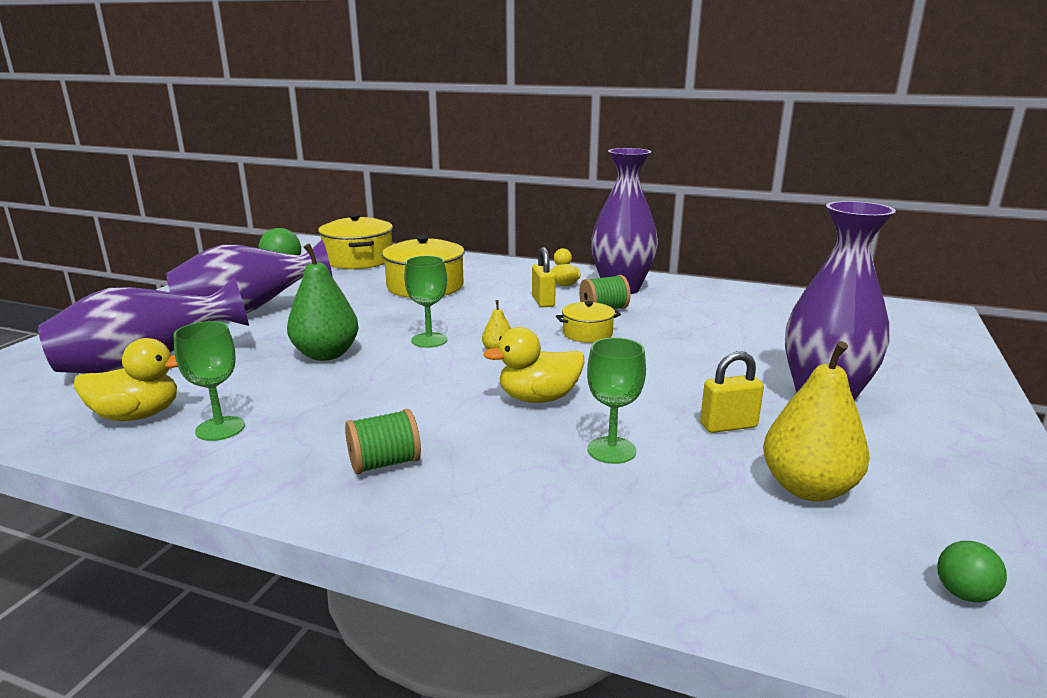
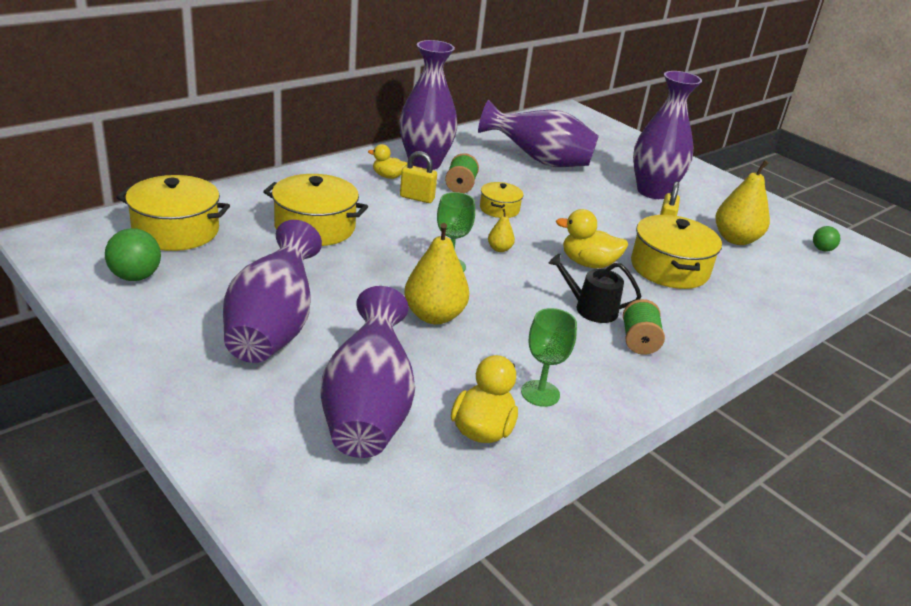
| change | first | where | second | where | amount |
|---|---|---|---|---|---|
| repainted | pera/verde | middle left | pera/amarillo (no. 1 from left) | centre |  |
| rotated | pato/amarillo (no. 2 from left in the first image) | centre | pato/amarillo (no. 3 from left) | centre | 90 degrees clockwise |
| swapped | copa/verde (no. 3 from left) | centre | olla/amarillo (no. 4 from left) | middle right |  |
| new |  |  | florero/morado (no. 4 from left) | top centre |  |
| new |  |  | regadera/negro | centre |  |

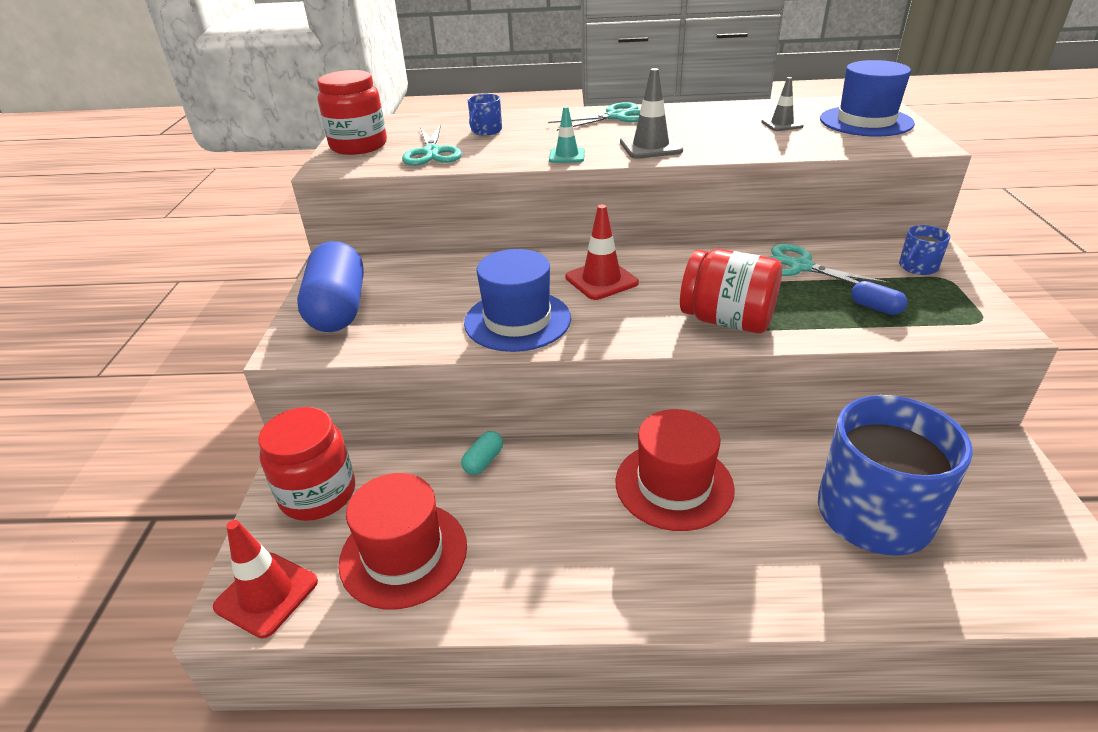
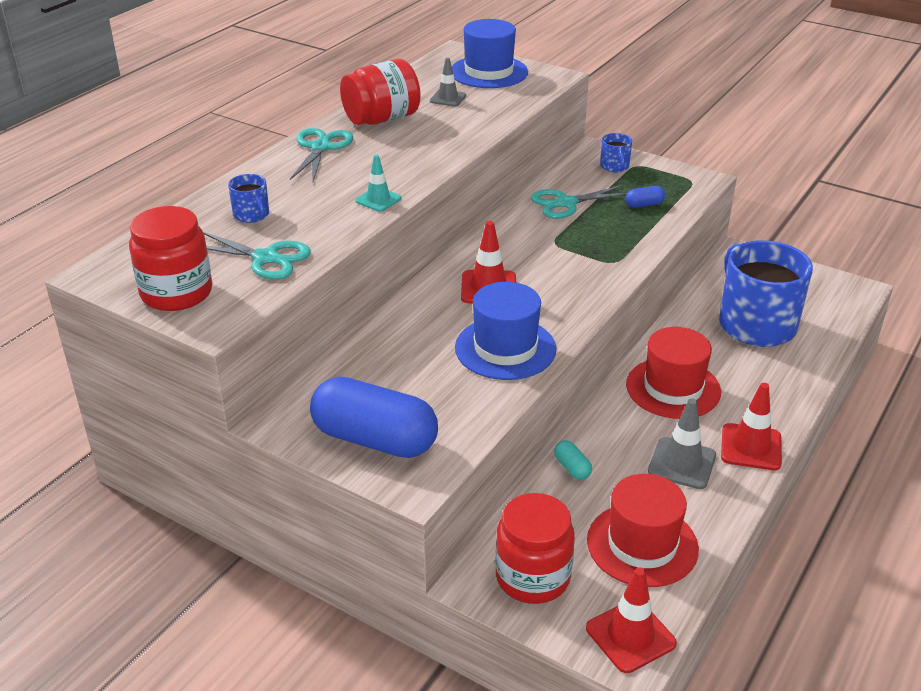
| change | first | where | second | where | amount |
|---|---|---|---|---|---|
| shifted | cono de tráfico/gris (no. 1 from left in the first image) | top centre | cono de tráfico/gris (no. 2 from left) | middle right |  |
| shifted | tarro/rojo (no. 3 from left in the first image) | centre | tarro/rojo (no. 2 from left) | top centre |  |
| new |  |  | cono de tráfico/rojo (no. 3 from left) | middle right |  |

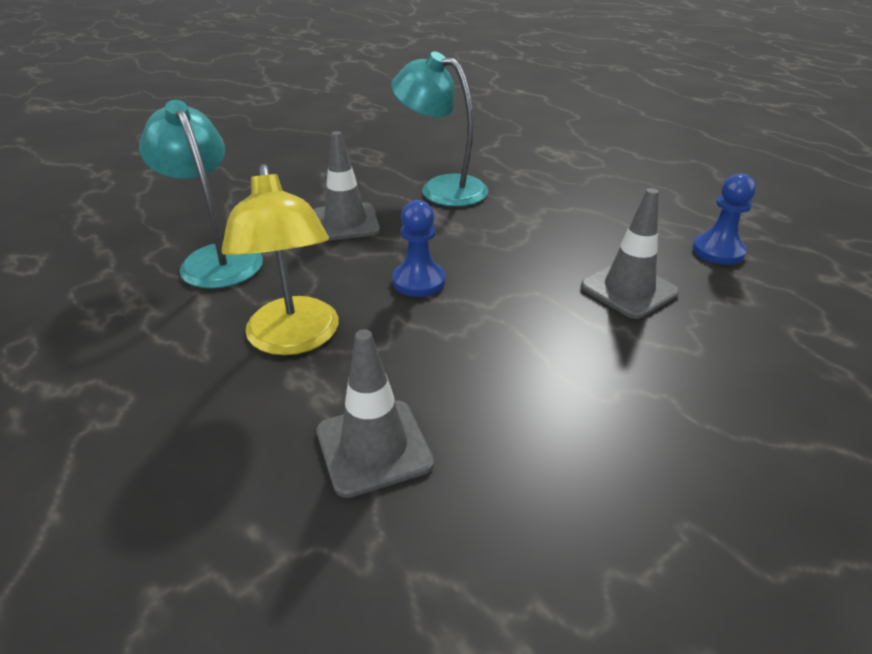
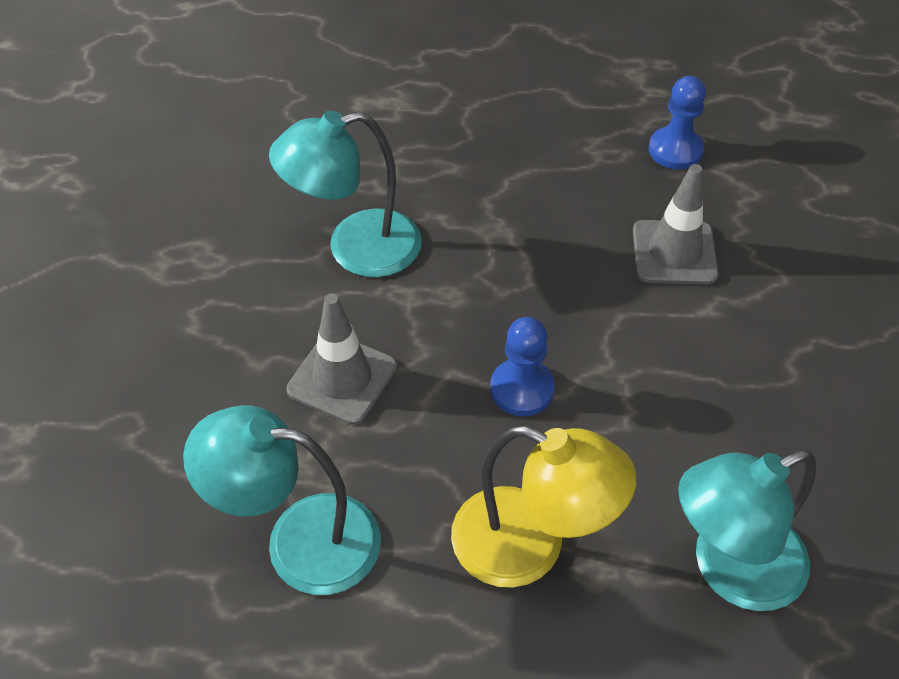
| change | first | where | second | where | amount |
|---|---|---|---|---|---|
| swapped | cono de tráfico/gris (no. 2 from left) | centre | lámpara/turquesa (no. 3 from left) | bottom right |  |

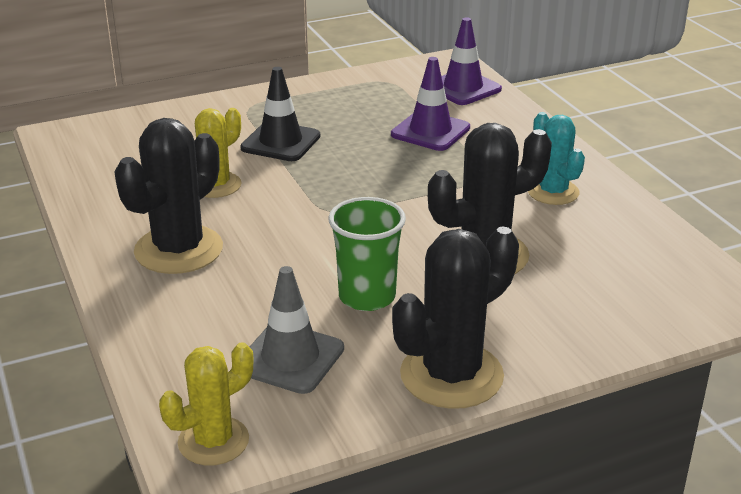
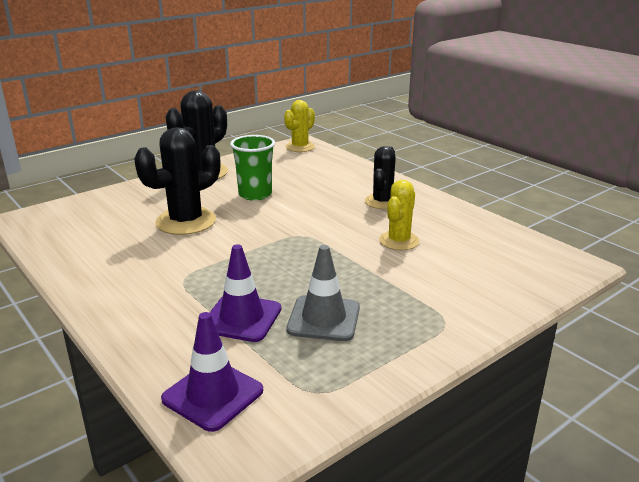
| change | first | where | second | where | amount |
|---|---|---|---|---|---|
| scaled | cactus/negro (no. 1 from left in the first image) | middle left | cactus/negro (no. 3 from left) | centre | x0.64 |
| gone | cono de tráfico/negro | top centre |  |  |  |
| shifted | cono de tráfico/gris | bottom centre |  | centre |  |
| gone | cactus/turquesa | top right |  |  |  |

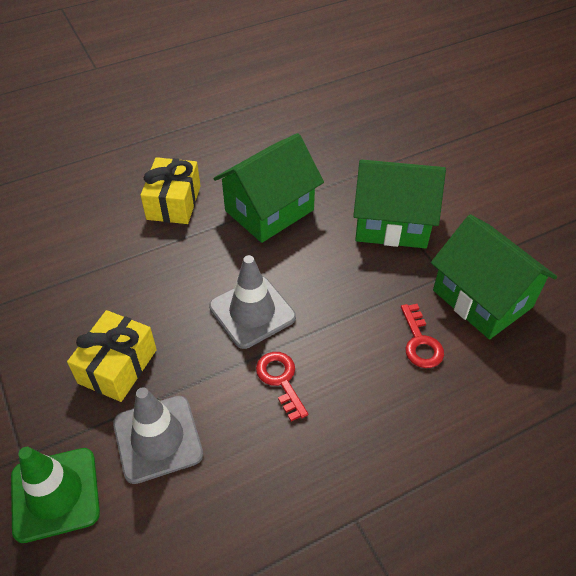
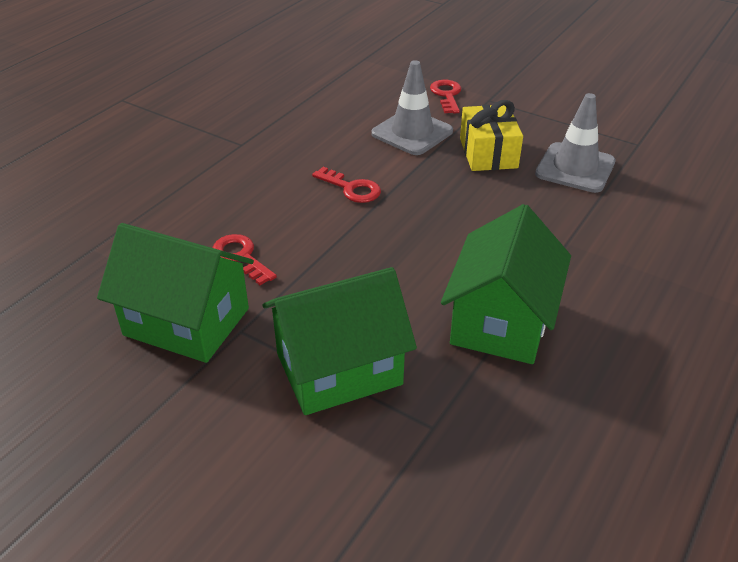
| change | first | where | second | where | amount |
|---|---|---|---|---|---|
| swapped | cono de tráfico/verde | bottom left | llave/rojo (no. 3 from left) | top centre |  |
| gone | regalo/amarillo (no. 2 from left) | top left |  |  |  |
| shifted | cono de tráfico/gris (no. 2 from left) | centre |  | top right |  |

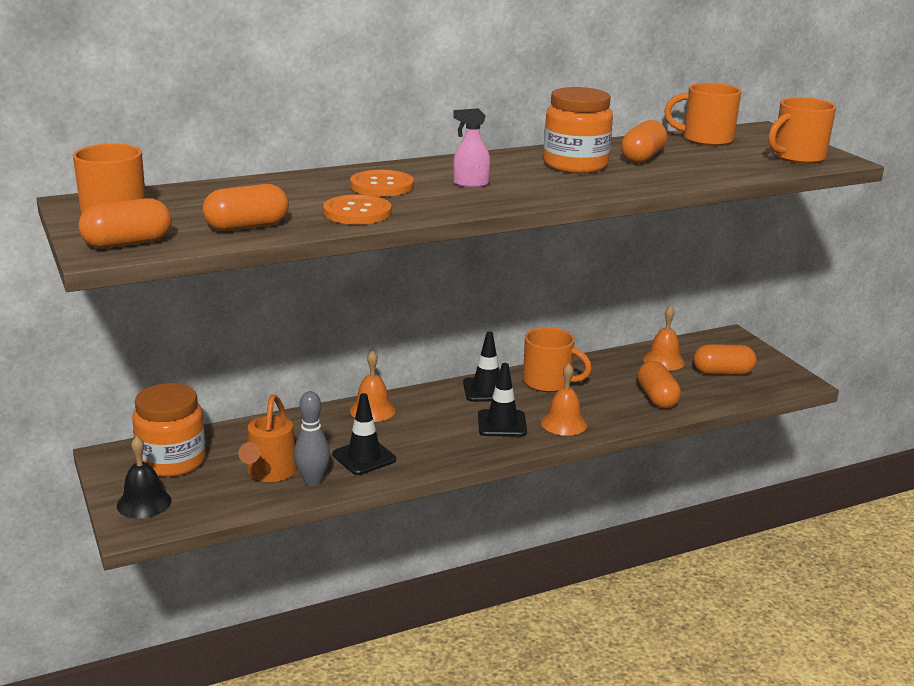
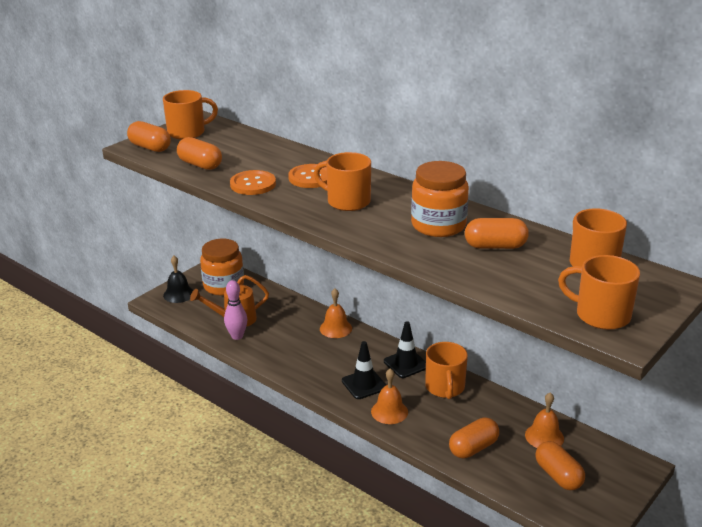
| change | first | where | second | where | amount |
|---|---|---|---|---|---|
| repainted | bolo/gris | centre | bolo/rosa | centre |  |
| gone | cono de tráfico/negro (no. 1 from left) | centre |  |  |  |
| swapped | pulverizador/rosa | top centre | taza/naranja (no. 2 from left) | centre |  |

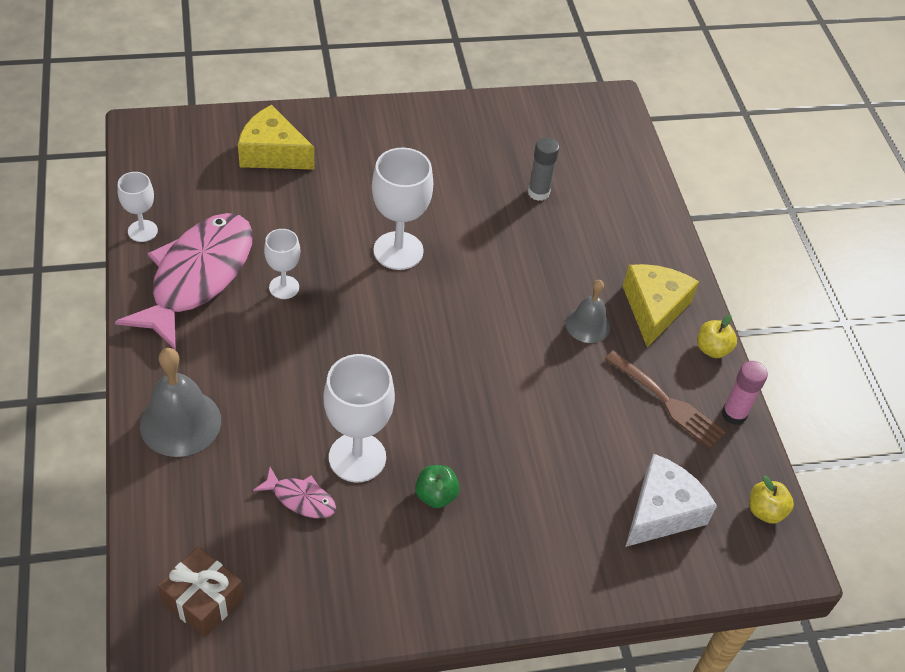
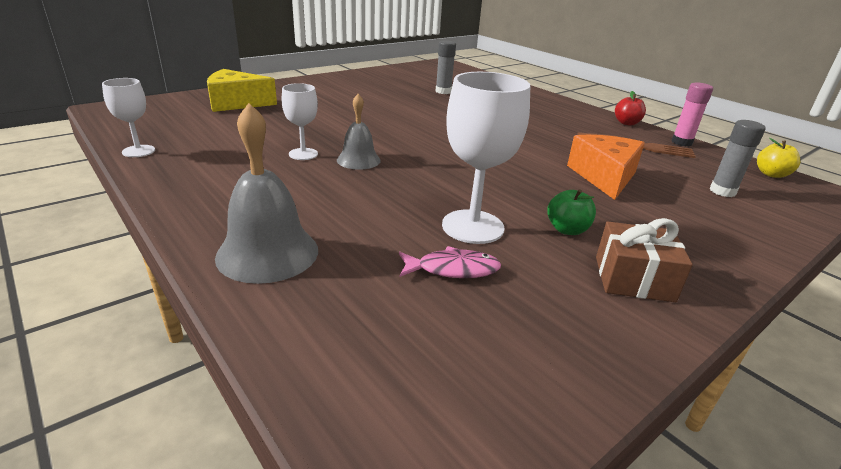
| change | first | where | second | where | amount |
|---|---|---|---|---|---|
| gone | pez/rosa (no. 1 from left) | middle left |  |  |  |
| shifted | regalo/marrón | bottom left |  | middle right |  |
| gone | copa/blanco (no. 4 from left) | top centre |  |  |  |
| shifted | campana/gris (no. 2 from left) | centre |  | top centre |  |
| gone | queso/amarillo (no. 2 from left) | middle right |  |  |  |
| swapped | queso/blanco | bottom right | barra de pegamento/gris (no. 2 from left) | middle right |  |
| repainted | manzana/amarillo (no. 1 from left) | middle right | manzana/rojo | top right |  |
| new |  |  | queso/naranja | middle right |  |

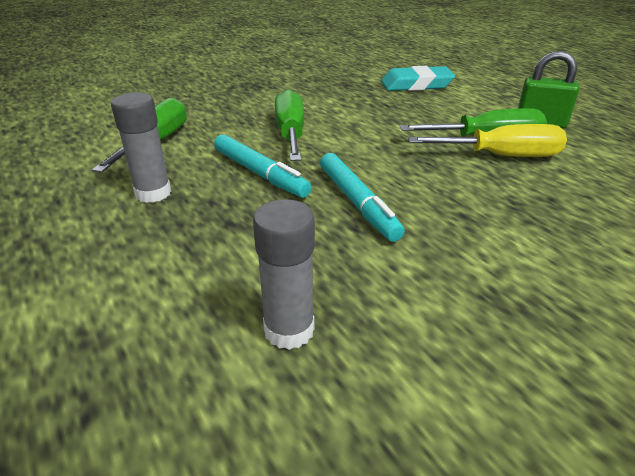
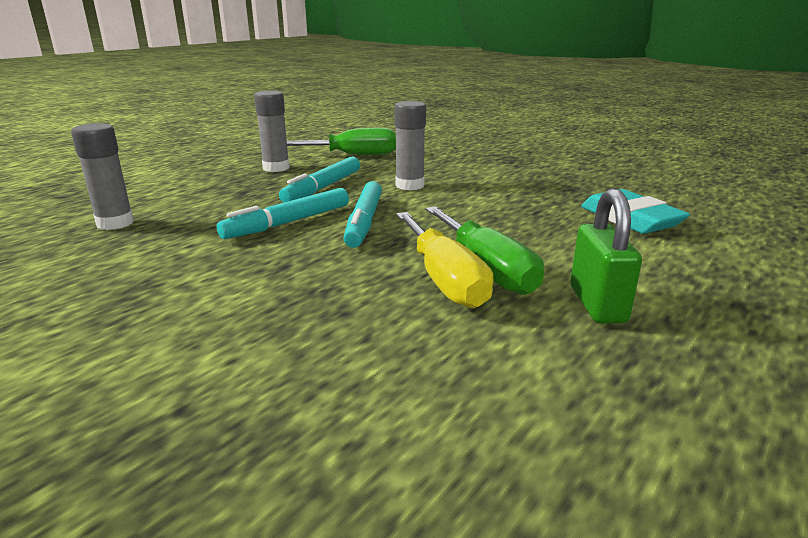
| change | first | where | second | where | amount |
|---|---|---|---|---|---|
| swapped | destornillador/verde (no. 2 from left) | top centre | barra de pegamento/gris (no. 3 from left) | top centre |  |
| new |  |  | rotulador/turquesa (no. 3 from left) | centre |  |

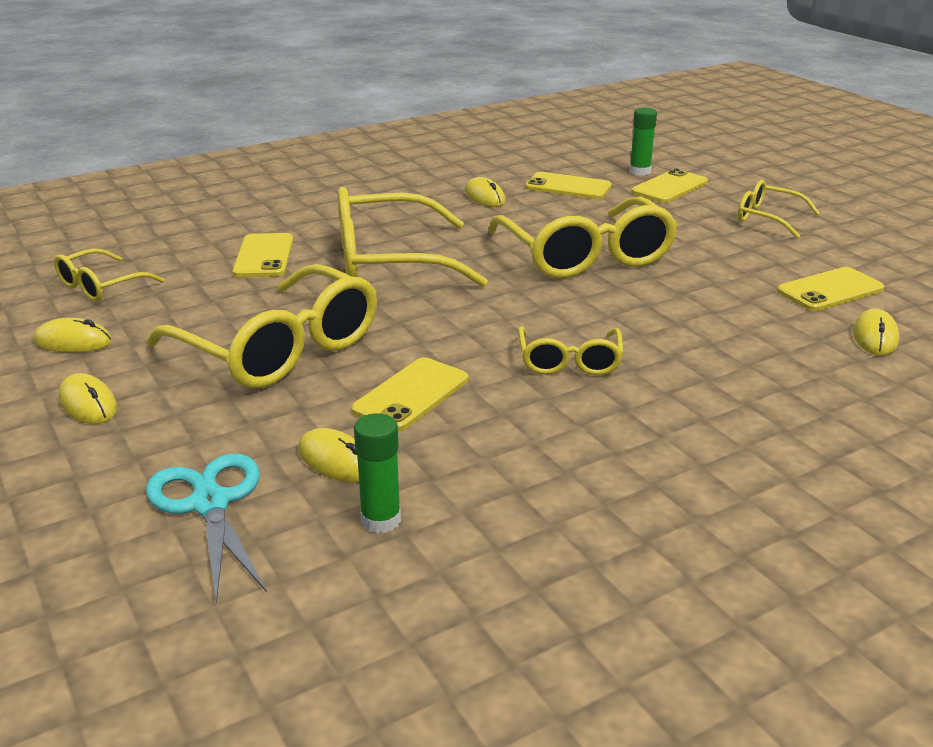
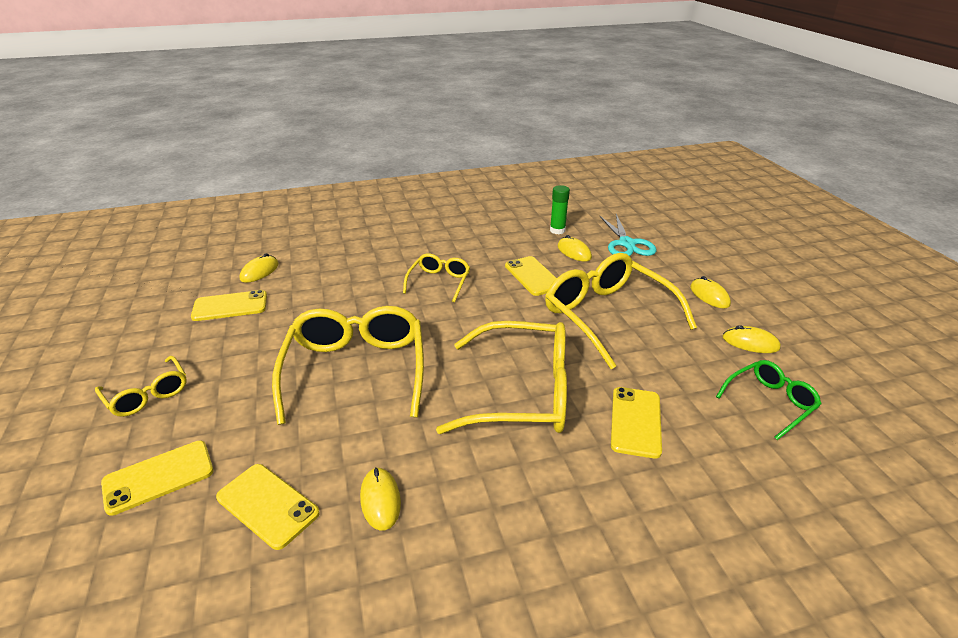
| change | first | where | second | where | amount |
|---|---|---|---|---|---|
| repainted | gafas/amarillo (no. 1 from left) | middle left | gafas/verde | middle right |  |
| rotated | móvil/amarillo (no. 2 from left in the first image) | centre | móvil/amarillo (no. 4 from left) | centre | 75 degrees counterclockwise |
| gone | barra de pegamento/verde (no. 2 from left) | top right |  |  |  |

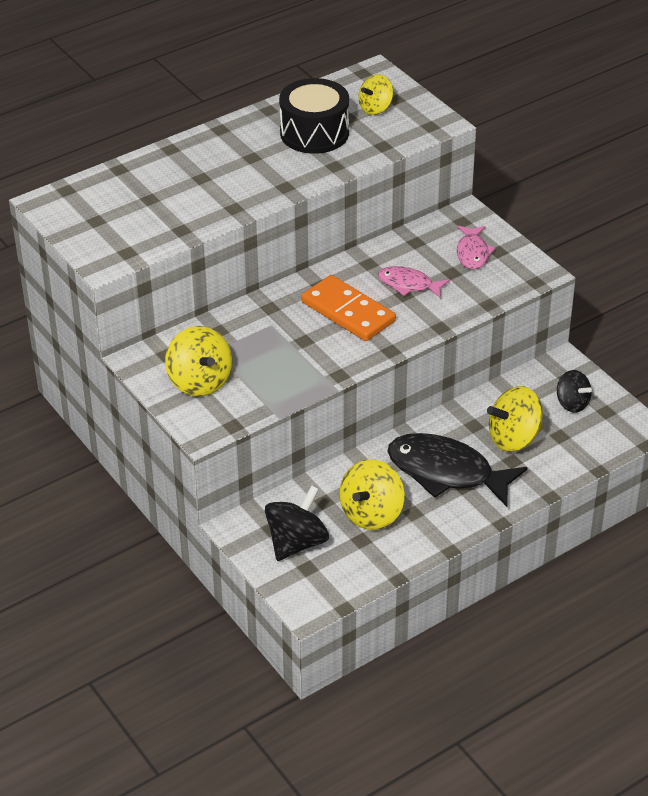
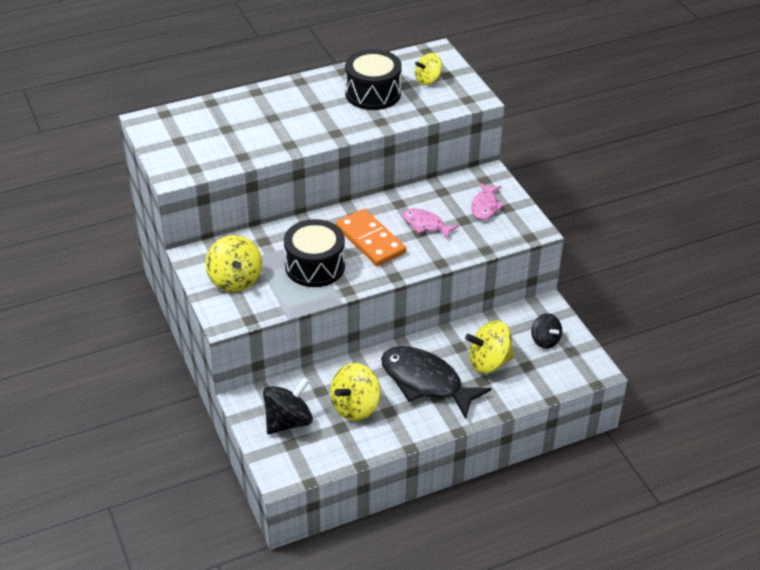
| change | first | where | second | where | amount |
|---|---|---|---|---|---|
| new |  |  | tambor/negro (no. 1 from left) | centre |  |

